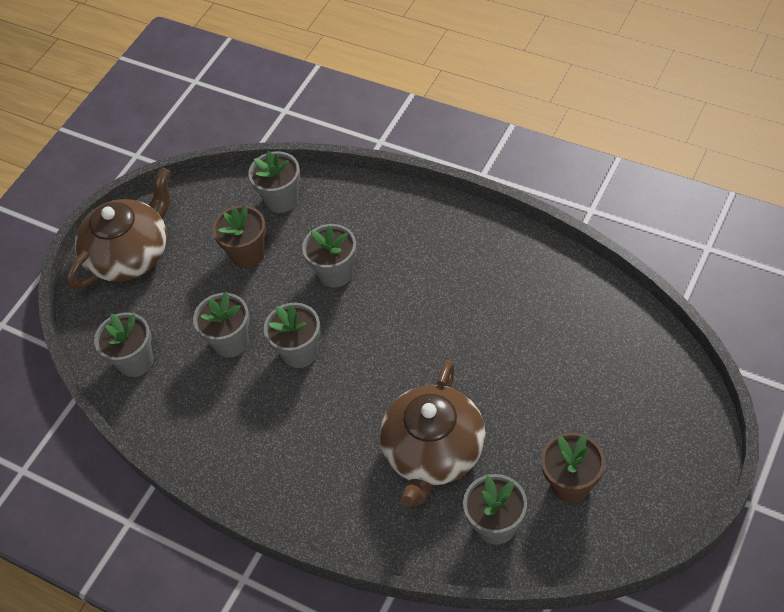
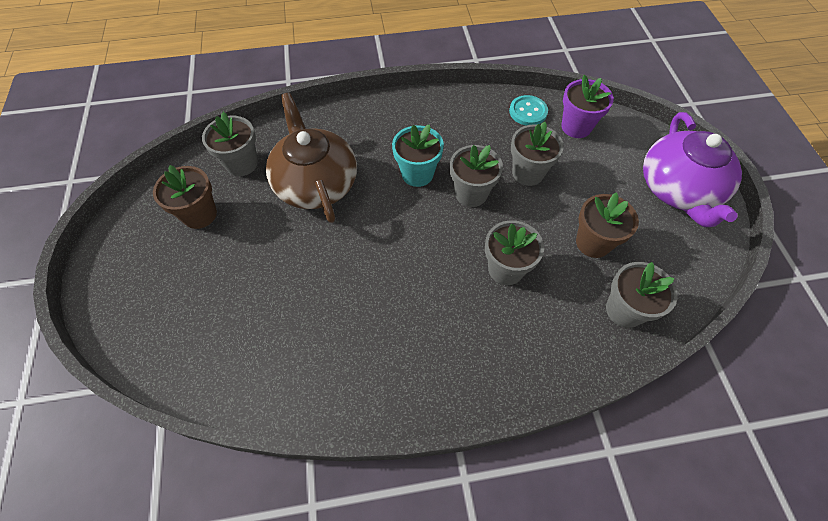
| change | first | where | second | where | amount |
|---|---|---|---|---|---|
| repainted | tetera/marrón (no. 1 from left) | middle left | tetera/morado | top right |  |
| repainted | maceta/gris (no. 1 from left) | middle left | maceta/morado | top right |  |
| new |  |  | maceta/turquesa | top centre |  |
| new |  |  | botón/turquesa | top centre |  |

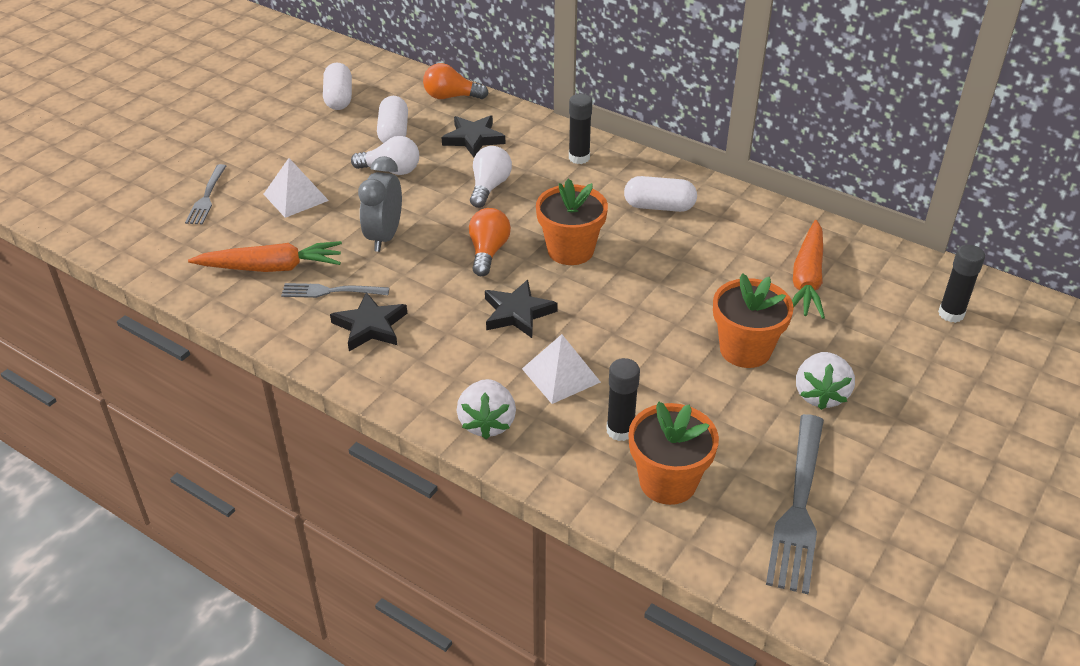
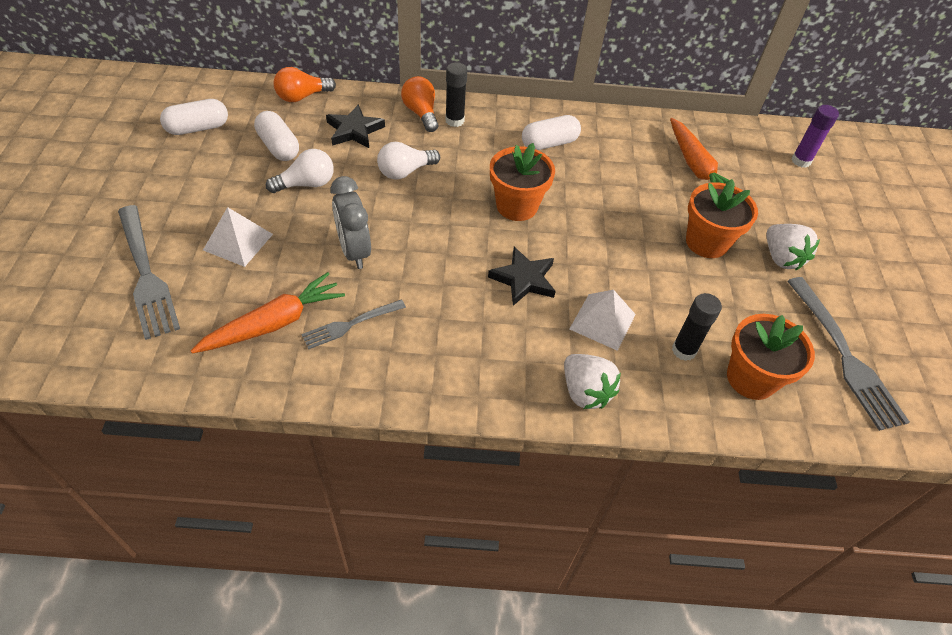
| change | first | where | second | where | amount |
|---|---|---|---|---|---|
| scaled | tenedor/gris (no. 1 from left) | top left |  | middle left | x1.74 |
| rotated | cápsula/blanco (no. 1 from left) | top left |  | top left | 75 degrees counterclockwise |
| gone | estrella/negro (no. 1 from left) | centre |  |  |  |
| shifted | bombilla/naranja (no. 2 from left) | centre |  | top centre |  |
| rotated | bombilla/blanco (no. 2 from left) | top centre |  | top centre | 105 degrees counterclockwise |
| repainted | barra de pegamento/negro (no. 3 from left) | middle right | barra de pegamento/morado | top right |  |

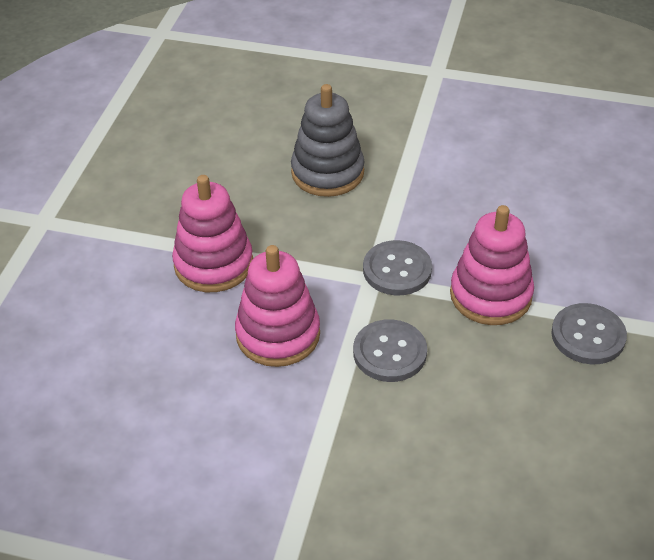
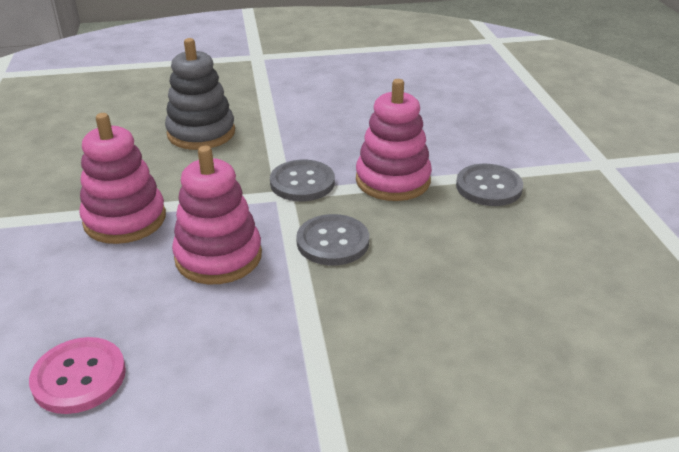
| change | first | where | second | where | amount |
|---|---|---|---|---|---|
| new |  |  | botón/rosa | bottom left |  |

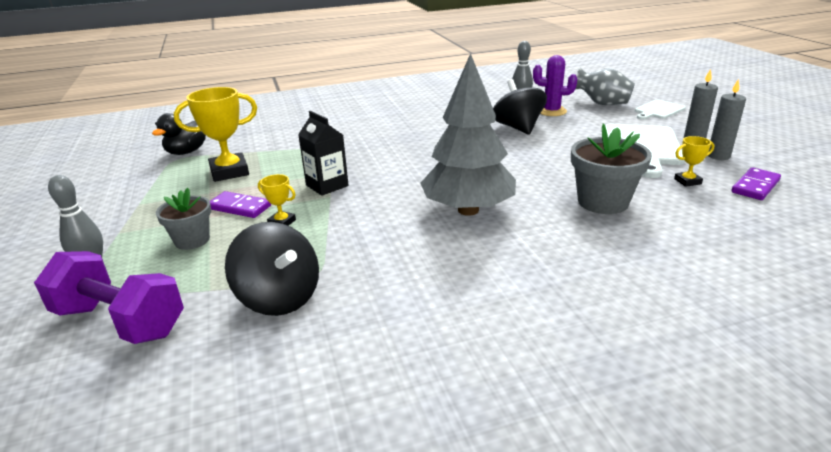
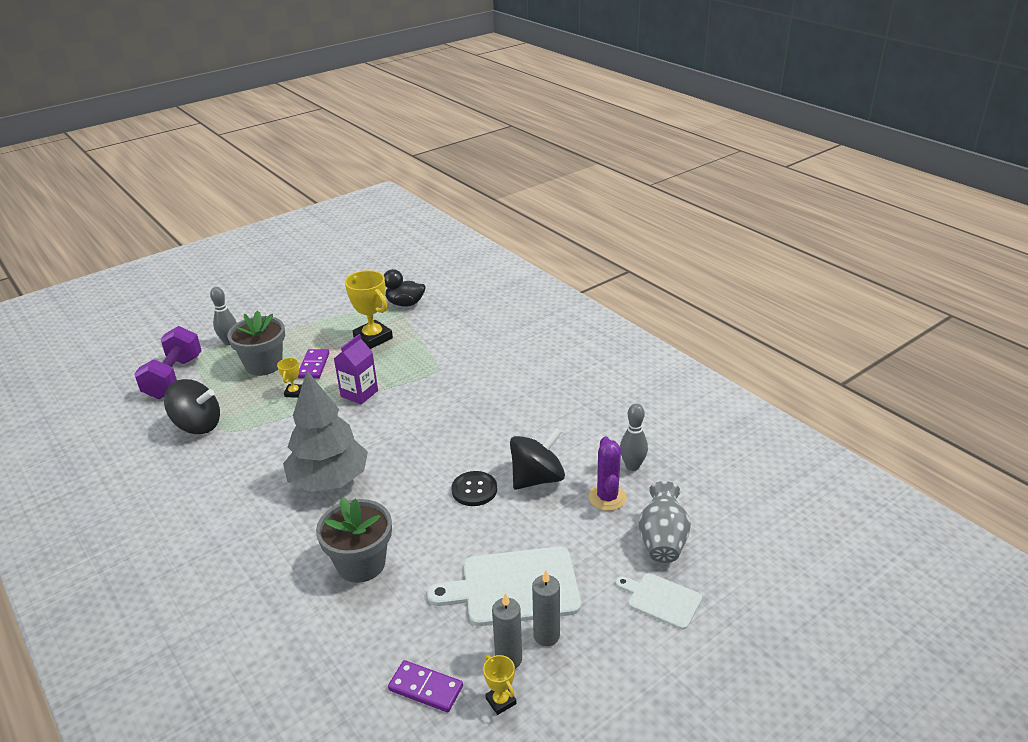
| change | first | where | second | where | amount |
|---|---|---|---|---|---|
| scaled | maceta/gris (no. 1 from left) | middle left |  | middle left | x1.55 |
| rotated | peonza/negro (no. 1 from left) | middle left |  | middle left | 105 degrees counterclockwise |
| repainted | cartón de leche/negro | centre | cartón de leche/morado | centre |  |
| shifted | trofeo/amarillo (no. 3 from left) | middle right |  | bottom centre |  |
| new |  |  | botón/negro | centre |  |

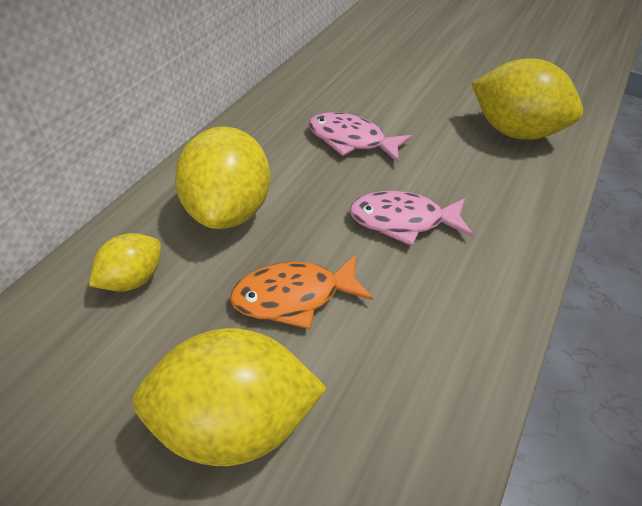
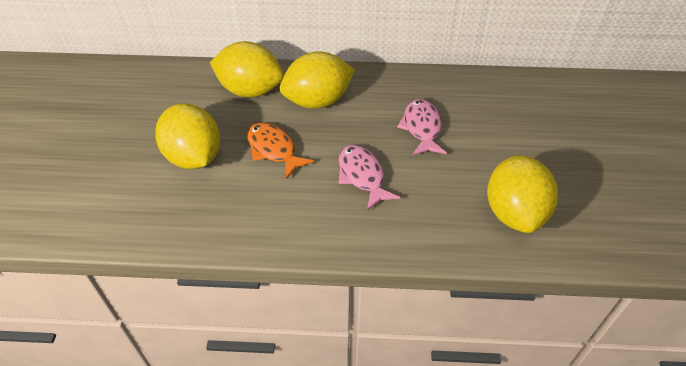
| change | first | where | second | where | amount |
|---|---|---|---|---|---|
| scaled | limón/amarillo (no. 1 from left in the first image) | middle left | limón/amarillo (no. 2 from left) | top centre | x1.86 |

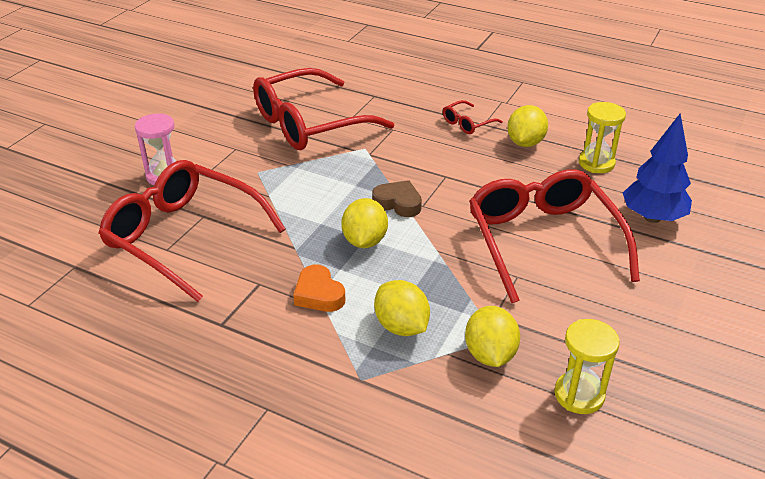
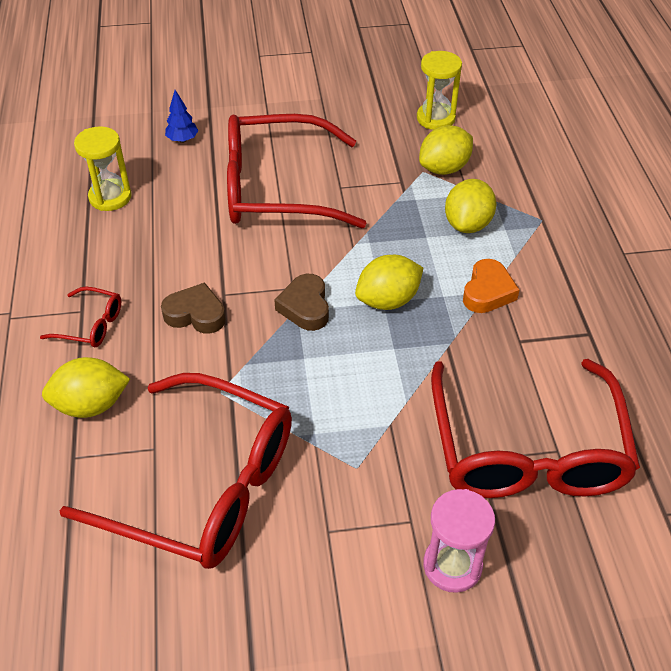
| change | first | where | second | where | amount |
|---|---|---|---|---|---|
| rotated | gafas/rojo (no. 4 from left in the first image) | middle right | gafas/rojo (no. 3 from left) | top centre | 45 degrees clockwise |
| shifted | limón/amarillo (no. 4 from left in the first image) | top right | limón/amarillo (no. 1 from left) | middle left |  |
| scaled | árbol/azul | middle right |  | top left | x0.49 |
| new |  |  | corazón/marrón (no. 1 from left) | middle left |  |

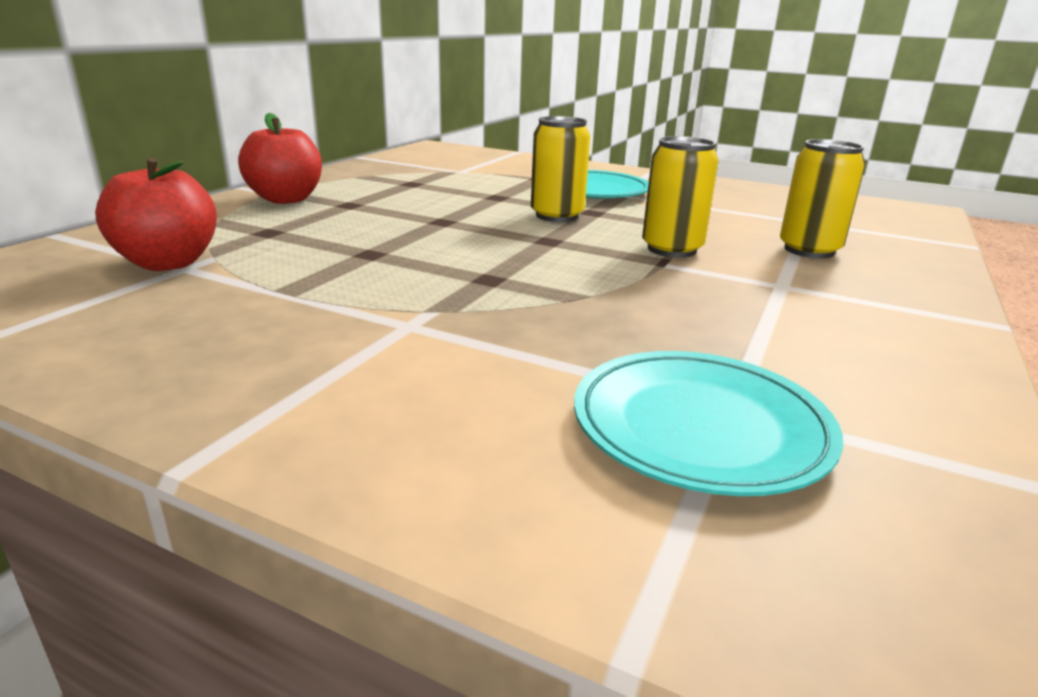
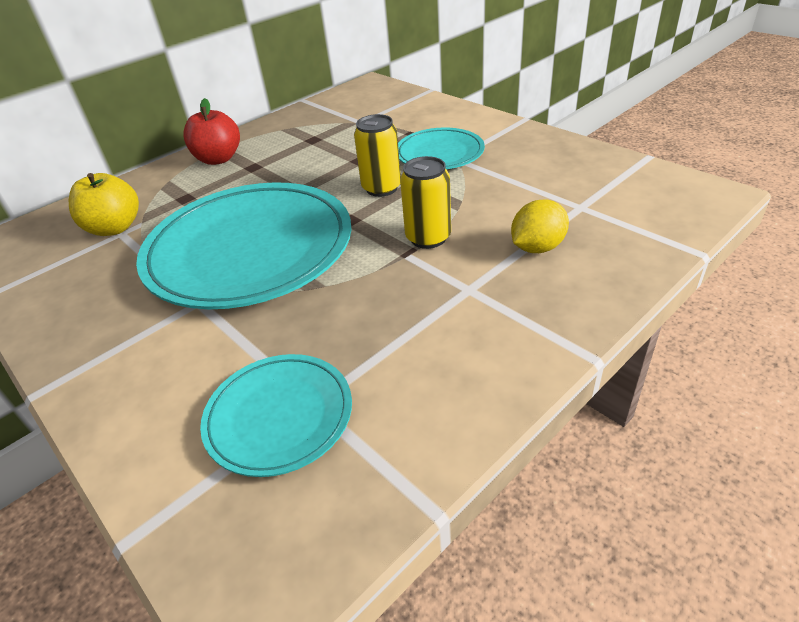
| change | first | where | second | where | amount |
|---|---|---|---|---|---|
| repainted | manzana/rojo (no. 1 from left) | top left | manzana/amarillo | top left |  |
| swapped | lata/amarillo (no. 3 from left) | top right | limón/amarillo | middle right |  |
| new |  |  | plato/turquesa (no. 1 from left) | middle left |  |

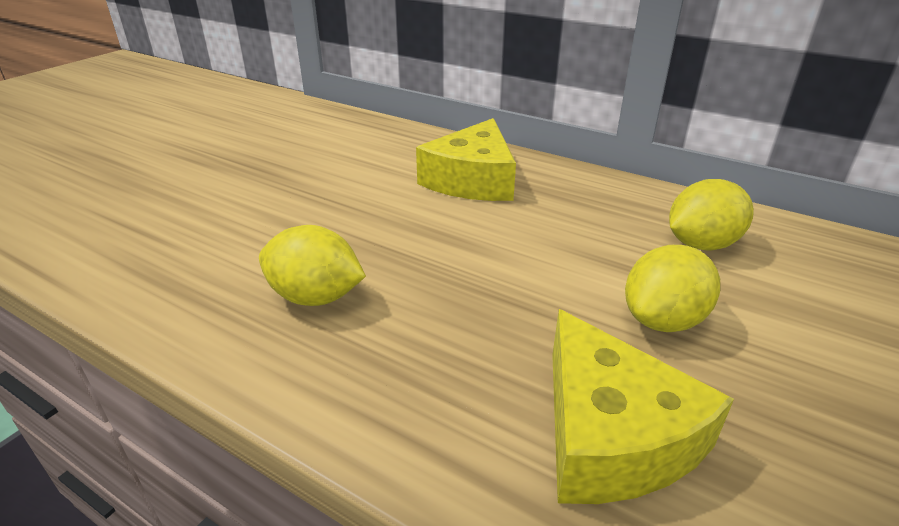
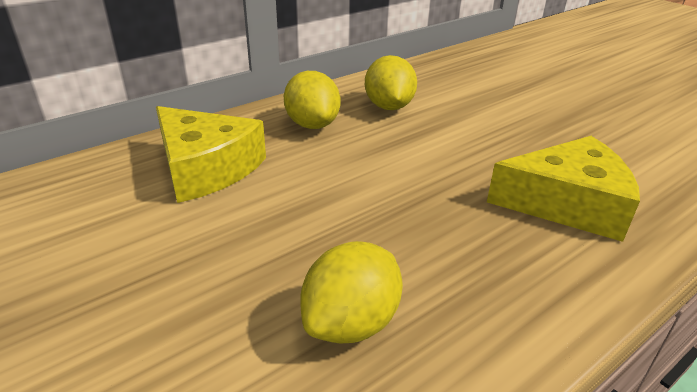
| change | first | where | second | where | amount |
|---|---|---|---|---|---|
| shifted | limón/amarillo (no. 2 from left in the first image) | middle right | limón/amarillo (no. 1 from left) | top centre |  |

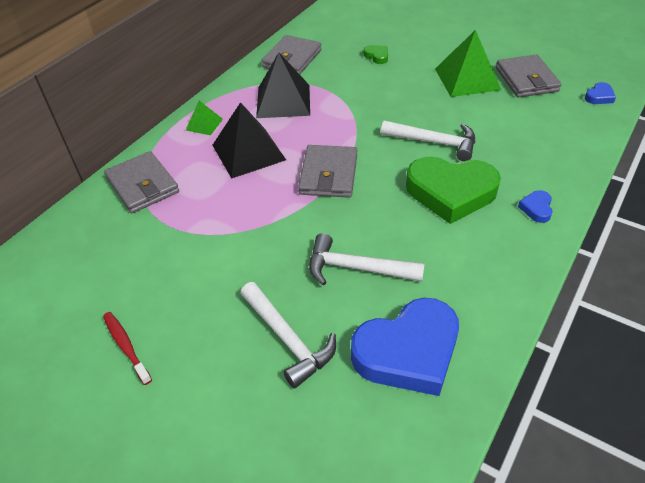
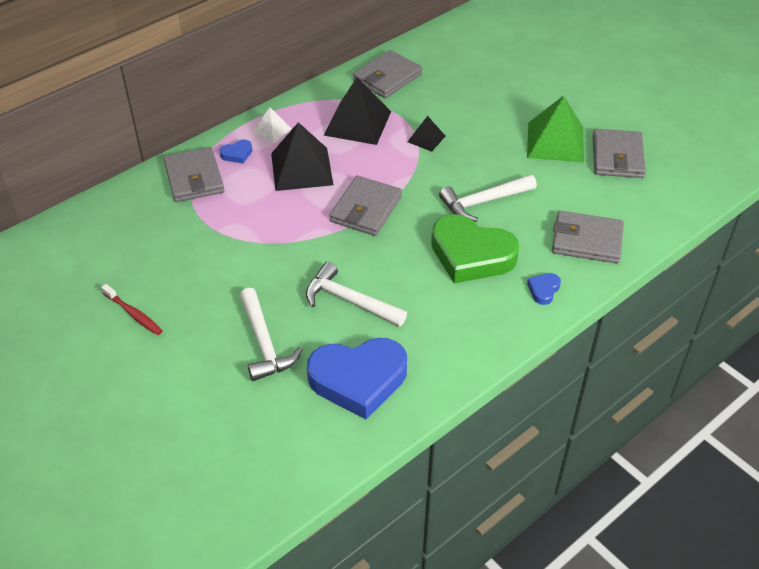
| change | first | where | second | where | amount |
|---|---|---|---|---|---|
| rotated | cepillo de dientes/rojo | bottom left |  | middle left | 150 degrees clockwise |
| repainted | pirámide/verde (no. 1 from left) | top left | pirámide/blanco | top centre |  |
| gone | corazón/verde (no. 1 from left) | top centre |  |  |  |
| rotated | martillo/blanco (no. 3 from left) | top centre |  | centre | 120 degrees clockwise |
| shifted | corazón/azul (no. 3 from left in the first image) | top right | corazón/azul (no. 1 from left) | top left |  |
| new |  |  | pirámide/negro (no. 3 from left) | top centre |  |
| new |  |  | cartera/gris (no. 4 from left) | middle right |  |

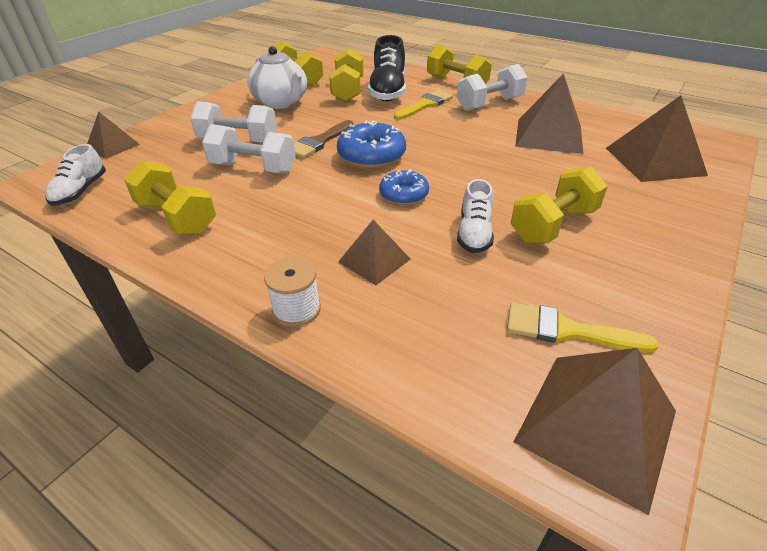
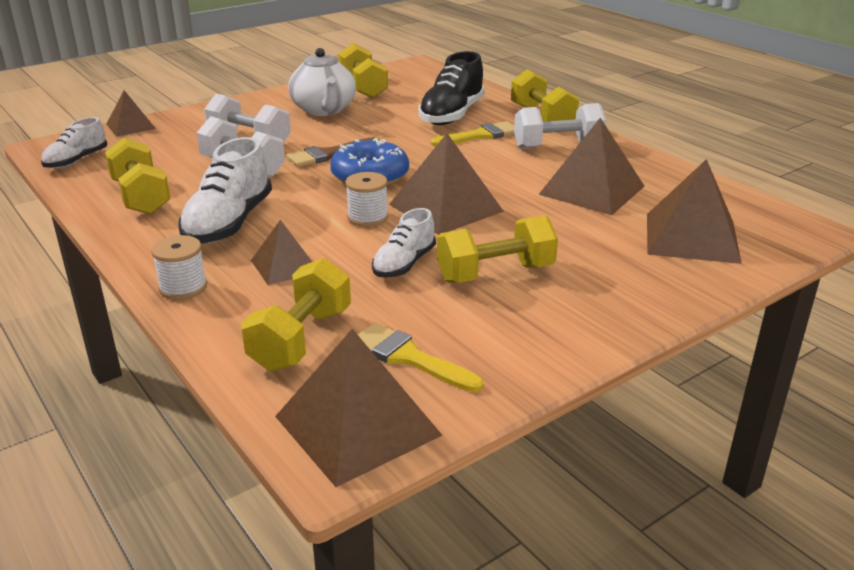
| change | first | where | second | where | amount |
|---|---|---|---|---|---|
| shifted | mancuerna/amarillo (no. 3 from left in the first image) | top centre | mancuerna/amarillo (no. 2 from left) | centre |  |
| swapped | rosquilla/azul (no. 2 from left) | centre | carrete/blanco (no. 2 from left) | centre |  |
| new |  |  | zapato/blanco (no. 2 from left) | middle left |  |
| new |  |  | pirámide/marrón (no. 4 from left) | top centre |  |

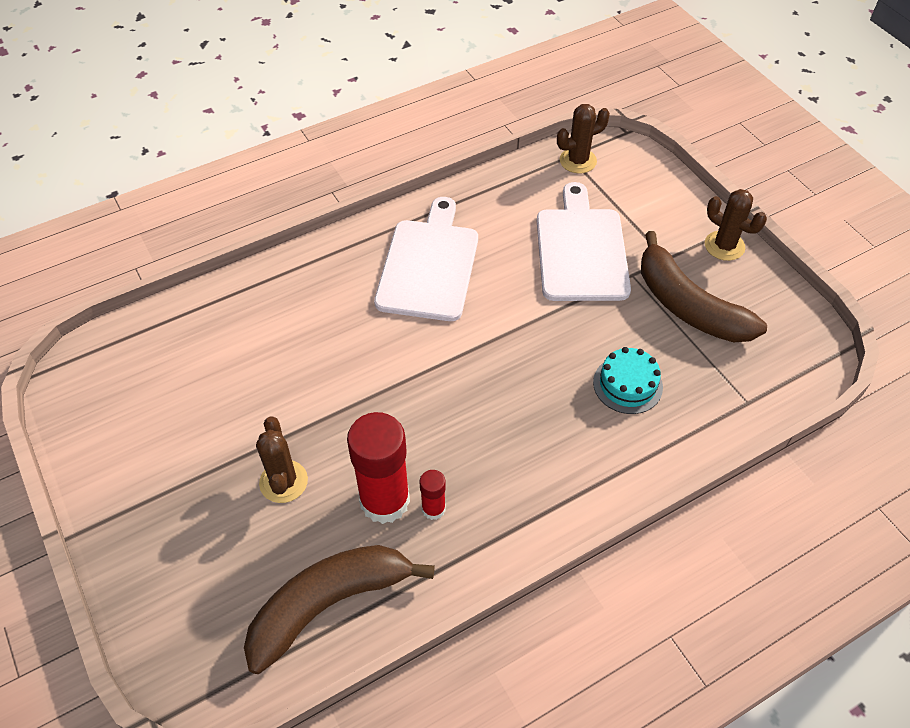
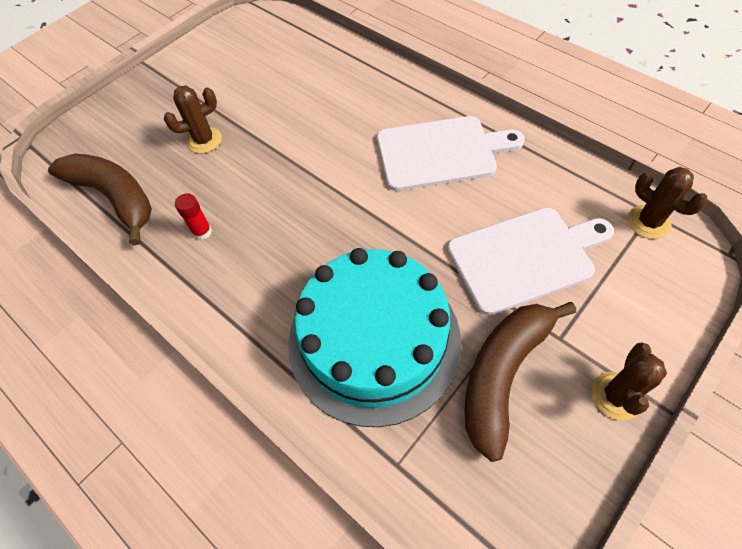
| change | first | where | second | where | amount |
|---|---|---|---|---|---|
| gone | barra de pegamento/rojo (no. 1 from left) | centre |  |  |  |
| scaled | tarta/turquesa | middle right |  | centre | x2.43 |

